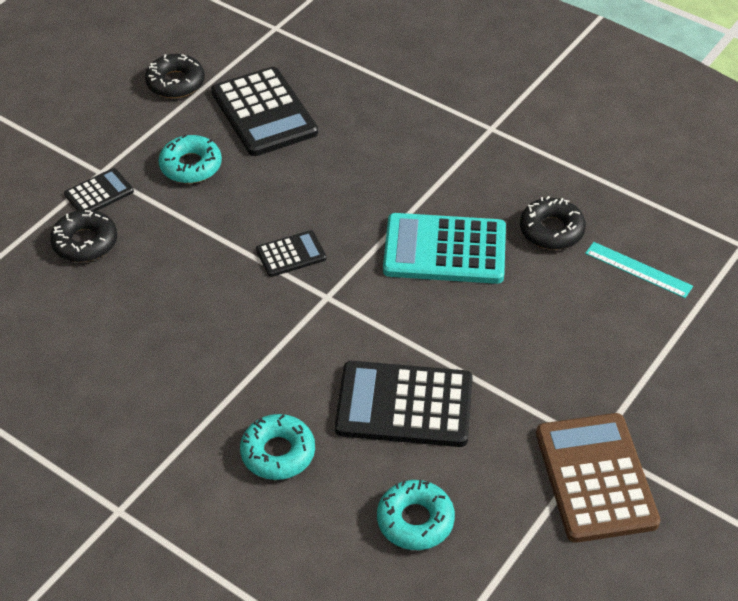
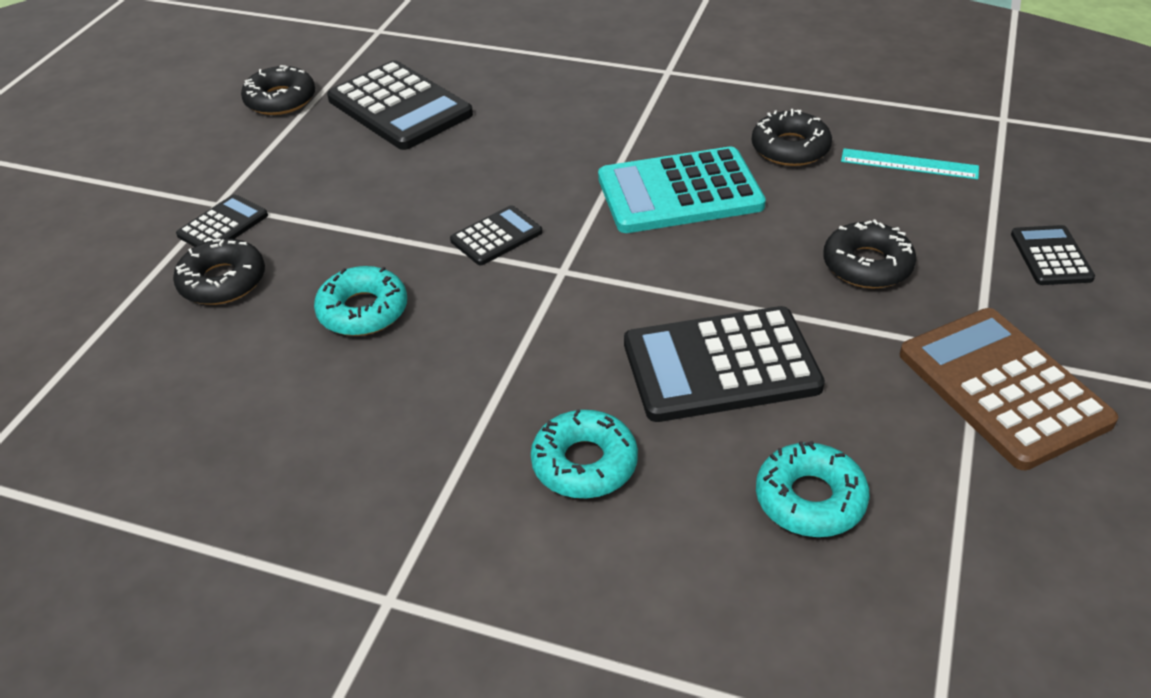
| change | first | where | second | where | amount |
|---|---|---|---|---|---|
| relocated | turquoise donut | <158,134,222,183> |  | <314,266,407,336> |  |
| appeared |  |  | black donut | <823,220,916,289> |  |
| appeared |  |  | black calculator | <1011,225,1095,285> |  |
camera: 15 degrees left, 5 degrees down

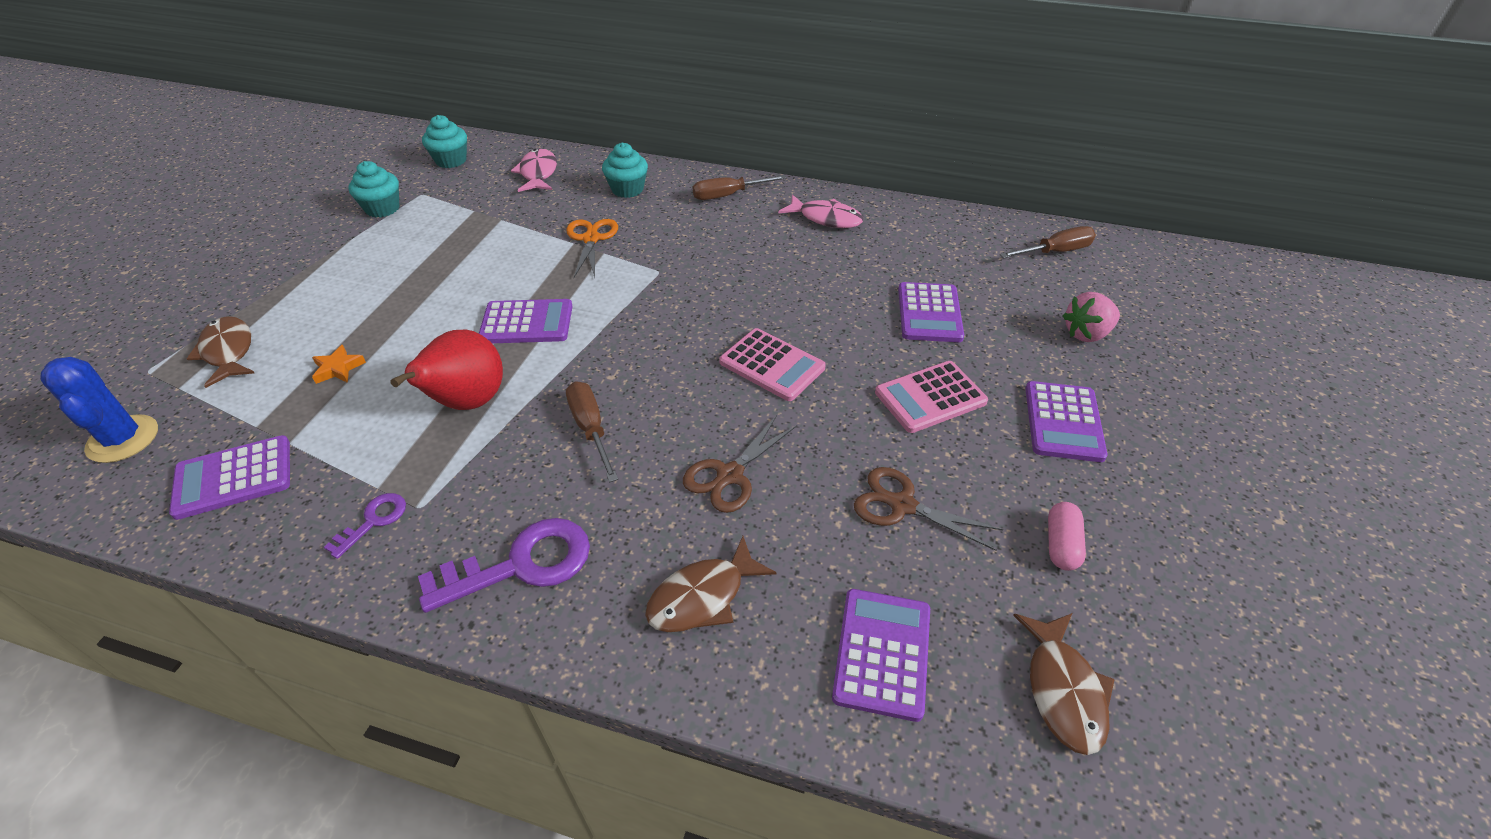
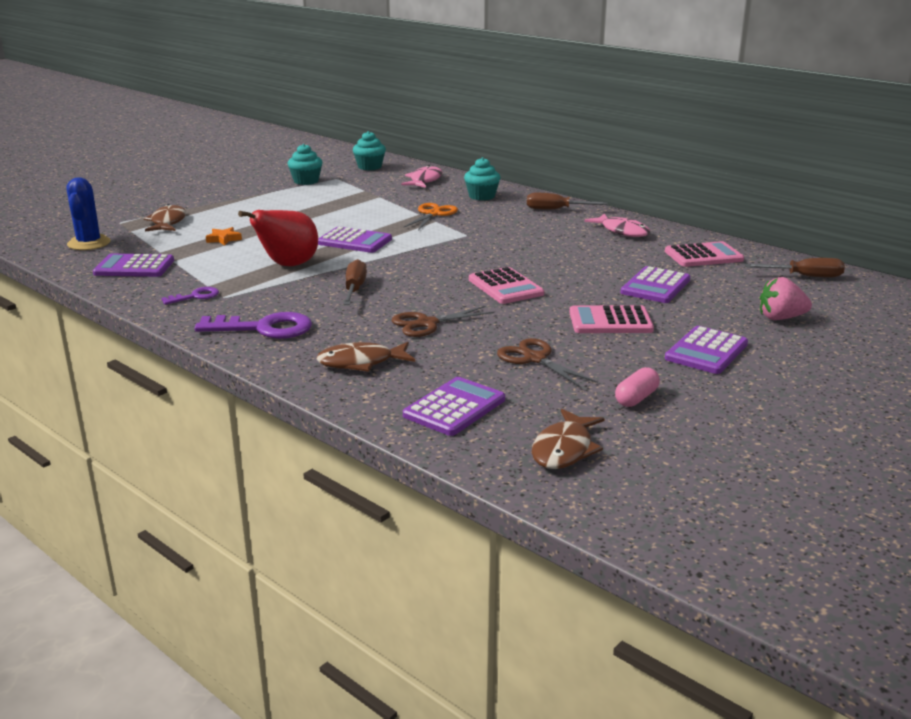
| change | first | where | second | where | amount |
|---|---|---|---|---|---|
| appeared |  |  | pink calculator | <665,241,744,267> |  |
camera: 25 degrees right, 20 degrees down

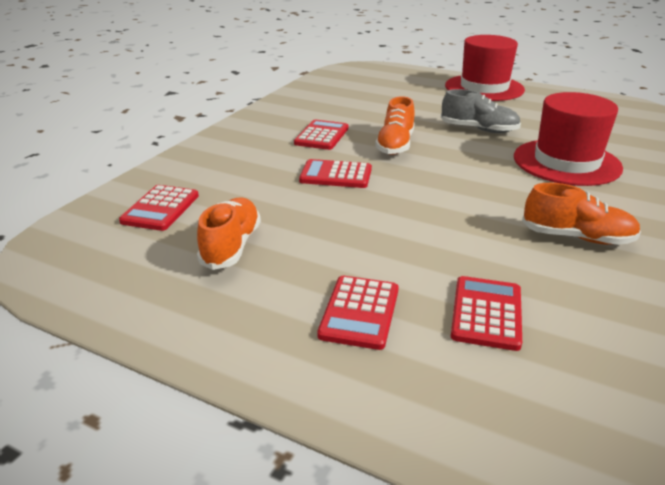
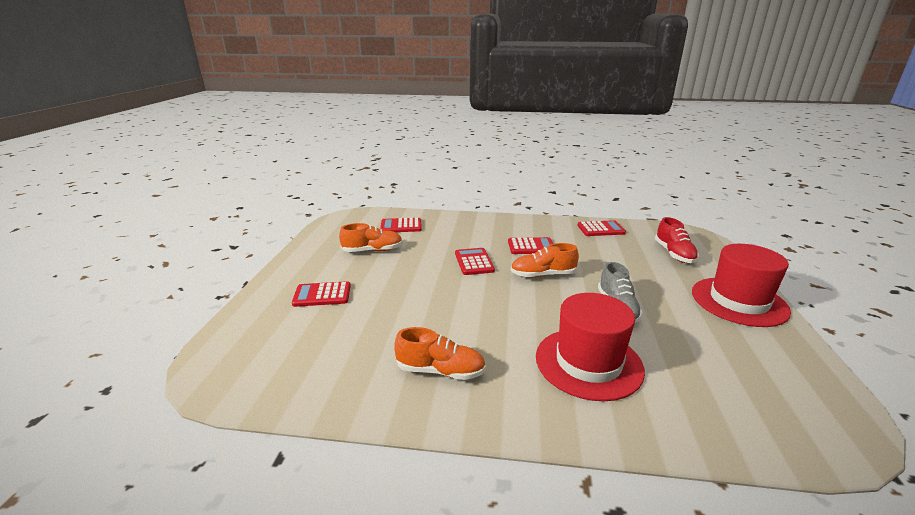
| change | first | where | second | where | amount |
|---|---|---|---|---|---|
| spun | orange shoe | <522,183,641,245> |  | <394,327,486,380> | 75 degrees counterclockwise |
| relocated | red calculator | <451,276,522,351> |  | <577,220,626,236> |  |
| appeared |  |  | red shoe | <655,217,699,263> |  |
camera: 70 degrees right, 5 degrees down

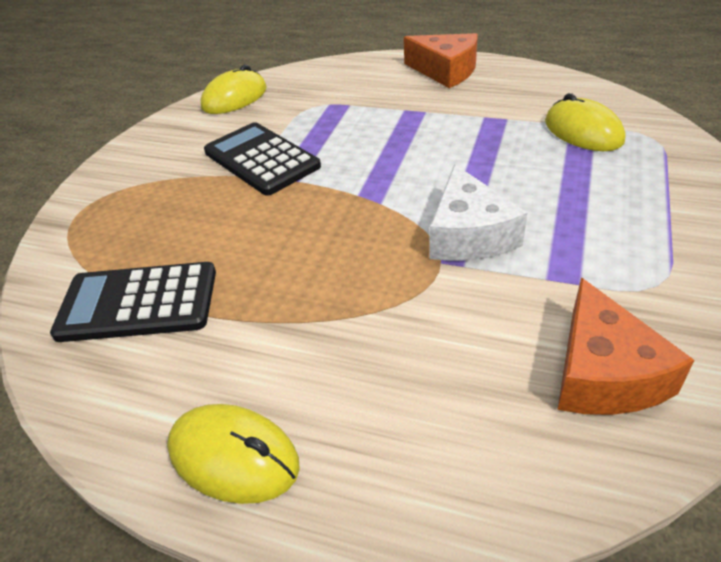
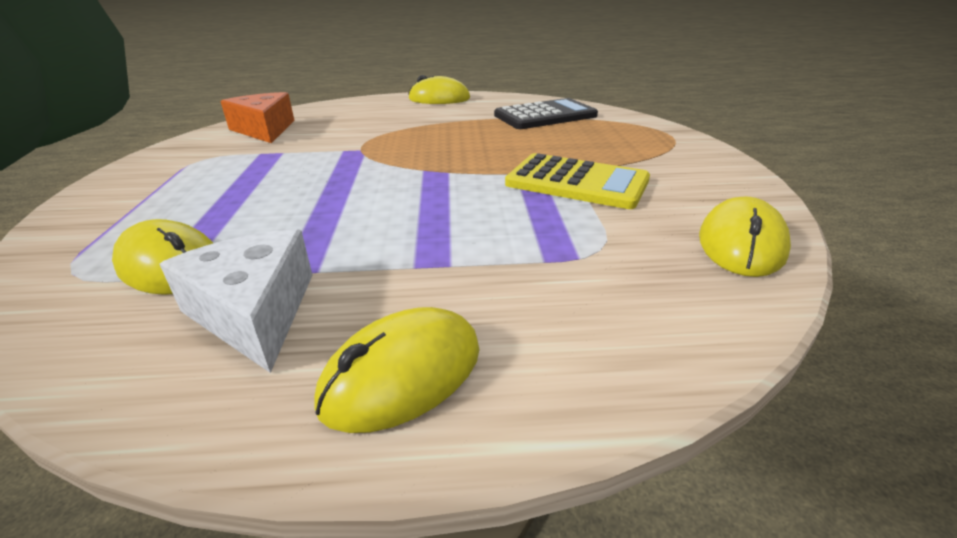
| change | first | where | second | where | amount |
|---|---|---|---|---|---|
| exchanged | orange cheese | <404,33,478,88> | yellow mouse | <314,307,480,433> |  |
| colour | black calculator | <204,122,321,196> | yellow calculator | <505,153,650,209> |  |
| relocated | white cheese | <429,164,527,261> |  | <160,229,312,373> |  |
camera: 155 degrees right, 10 degrees down

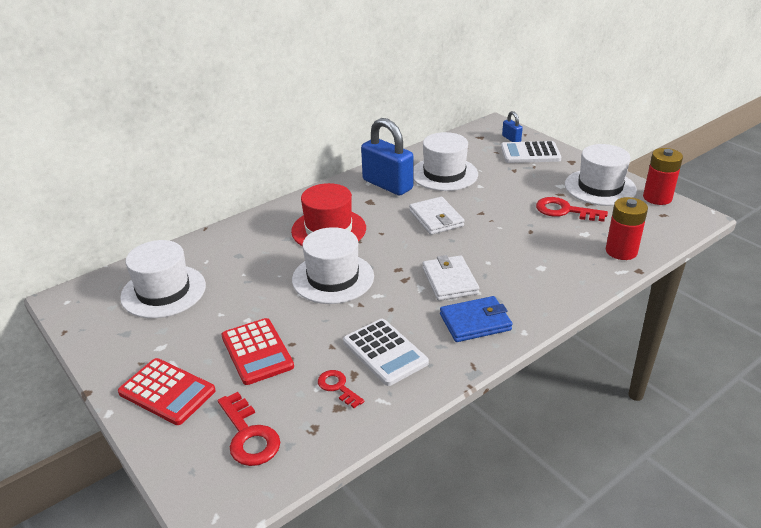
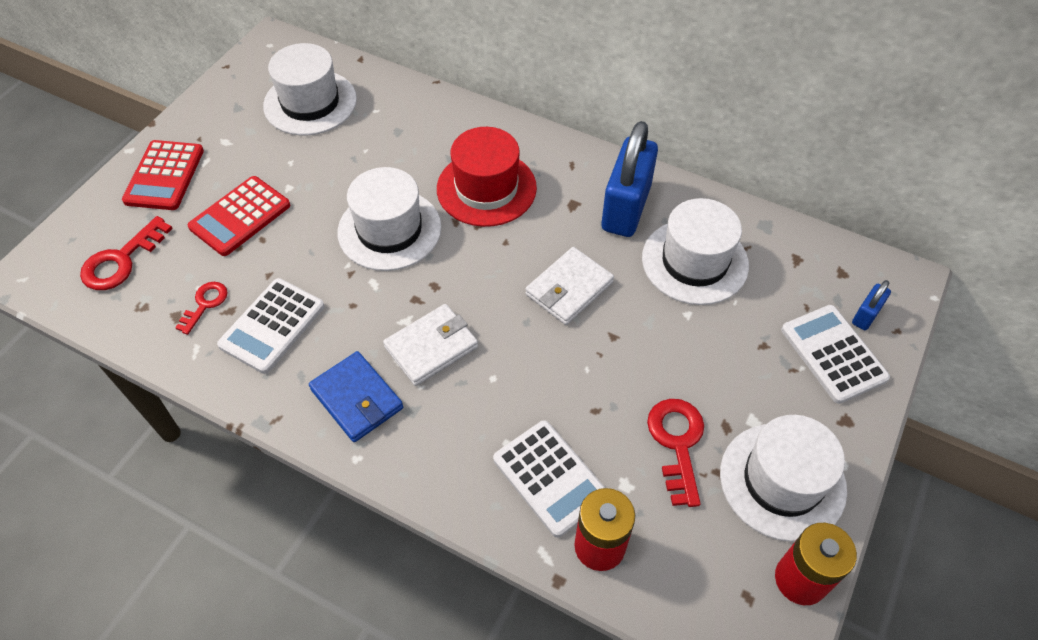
| change | first | where | second | where | amount |
|---|---|---|---|---|---|
| appeared |  |  | white calculator | <493,420,605,538> |  |
camera: 65 degrees right, 20 degrees up

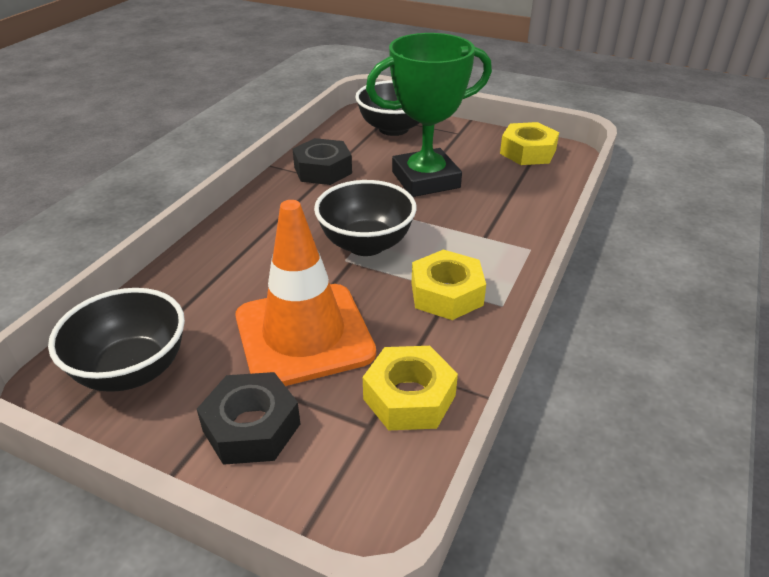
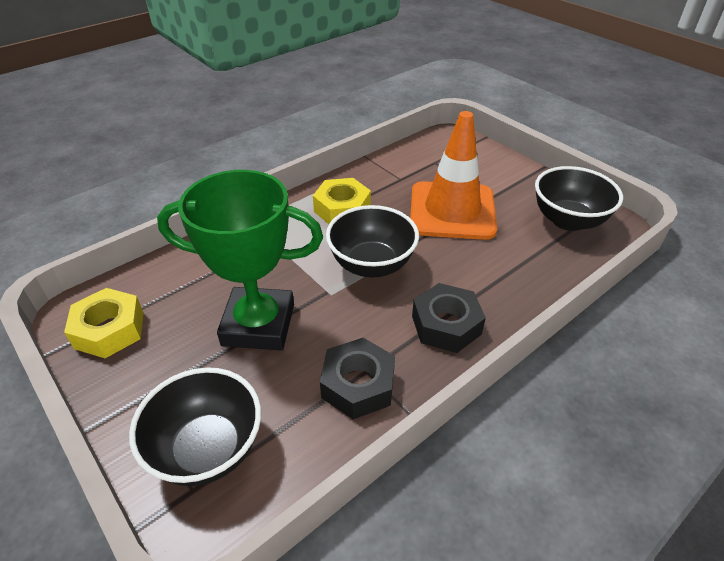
| change | first | where | second | where | amount |
|---|---|---|---|---|---|
| missing | yellow nut | <363,346,458,430> |  |  |  |
| relocated | black nut | <197,372,300,465> |  | <412,283,486,353> |  |
camera: 155 degrees left, 5 degrees up

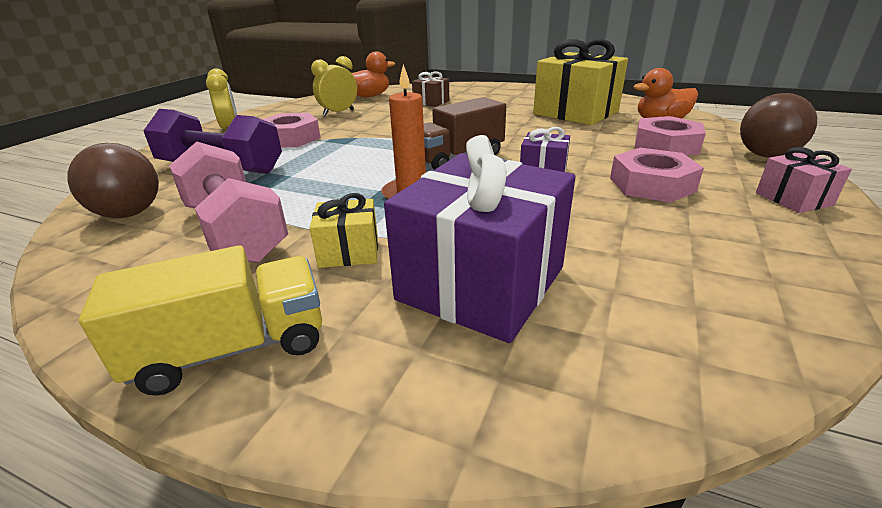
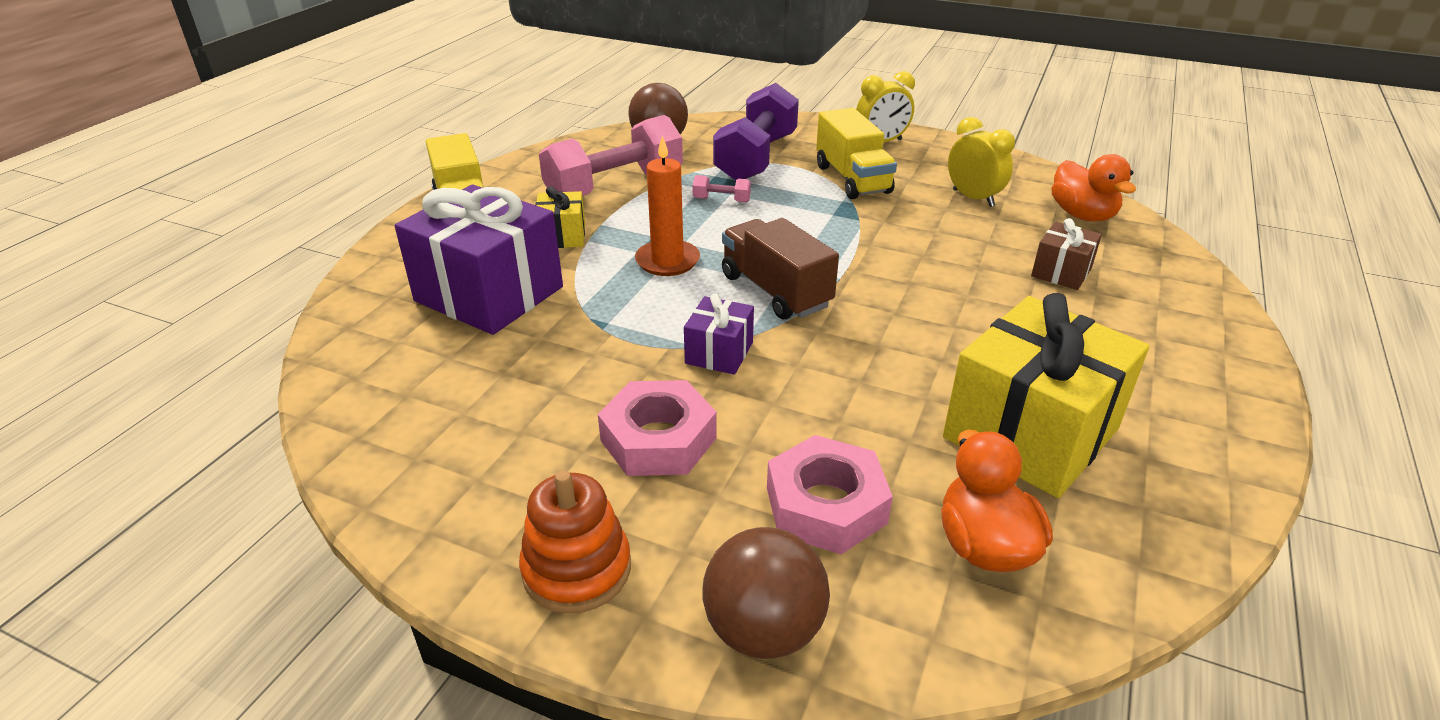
| change | first | where | second | where | amount |
|---|---|---|---|---|---|
| exchanged | pink nut | <262,113,321,147> | yellow truck | <816,108,897,199> |  |
| exchanged | pink gift | <756,147,852,213> | orange stacking toy | <519,470,631,614> |  |
| appeared |  |  | pink dumbbell | <693,175,751,202> |  |
camera: 90 degrees right, 5 degrees up

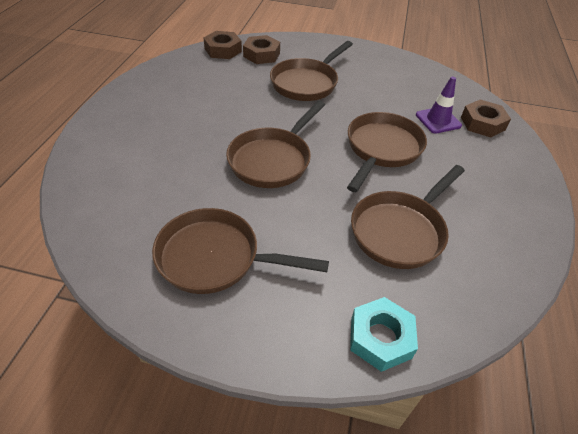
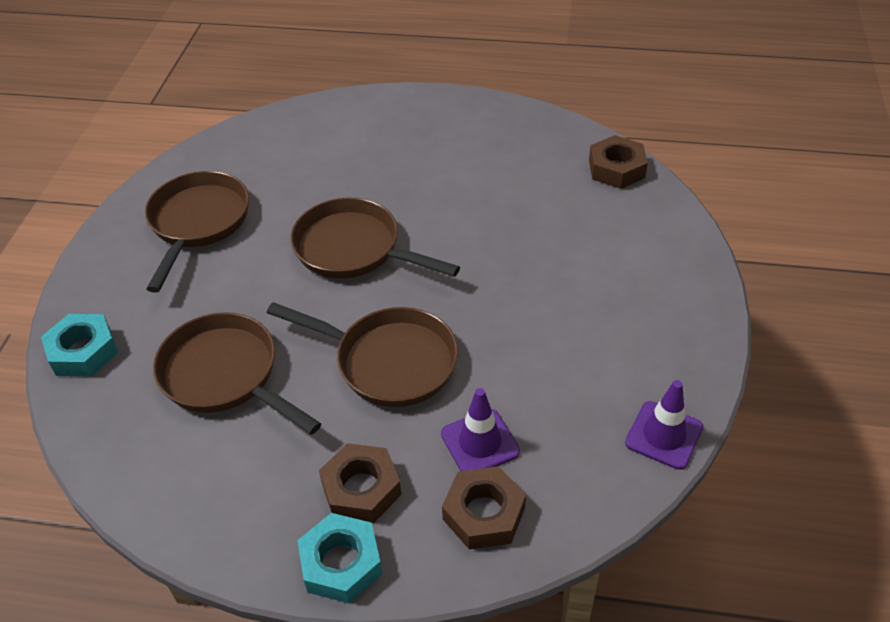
| change | first | where | second | where | amount |
|---|---|---|---|---|---|
| relocated | brown nut | <243,35,280,64> |  | <319,443,401,523> |  |
| missing | brown pan | <270,41,353,101> |  |  |  |
| appeared |  |  | purple traffic cone | <625,380,703,470> |  |
| appeared |  |  | turquoise nut | <297,513,382,603> |  |
camera: 90 degrees right, 0 degrees up

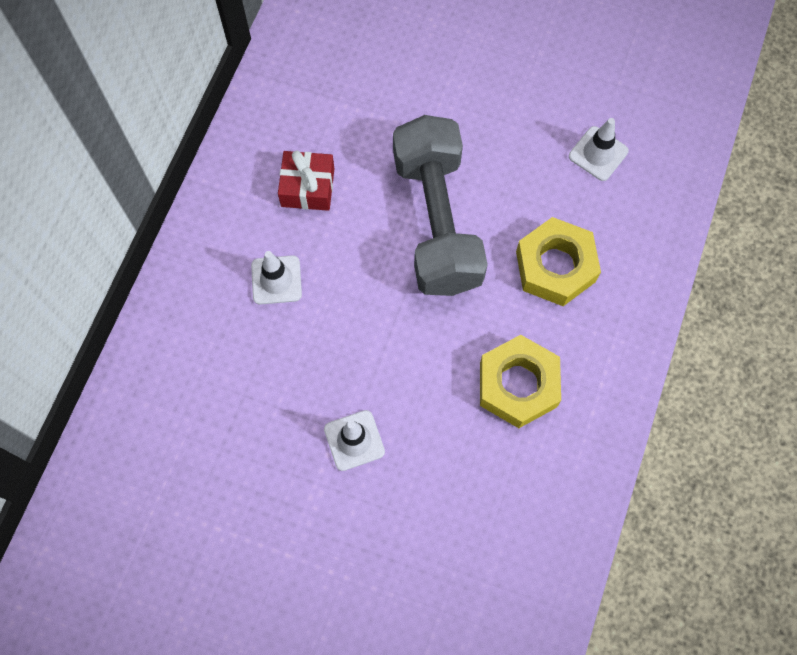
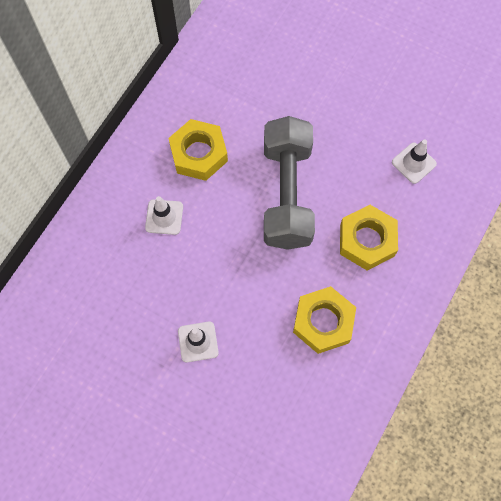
| change | first | where | second | where | amount |
|---|---|---|---|---|---|
| exchanged | red gift | <278,151,334,211> | yellow nut | <168,119,228,181> |  |
camera: 10 degrees right, 0 degrees up

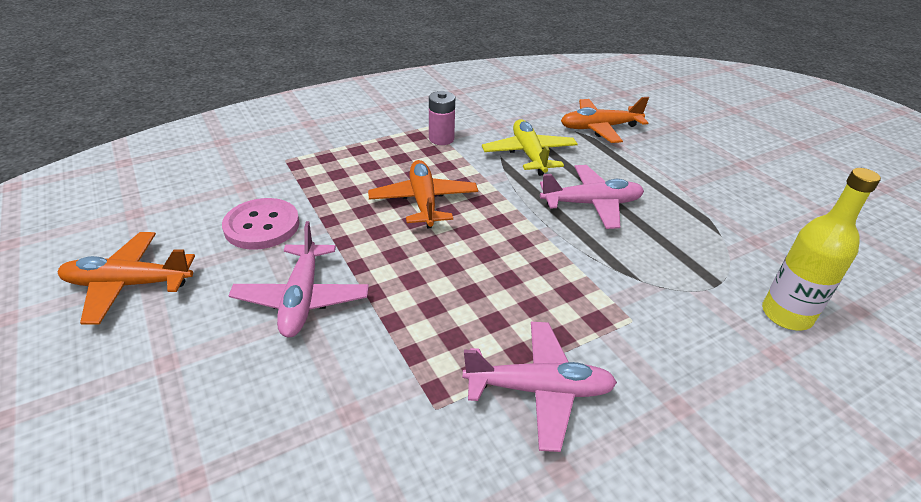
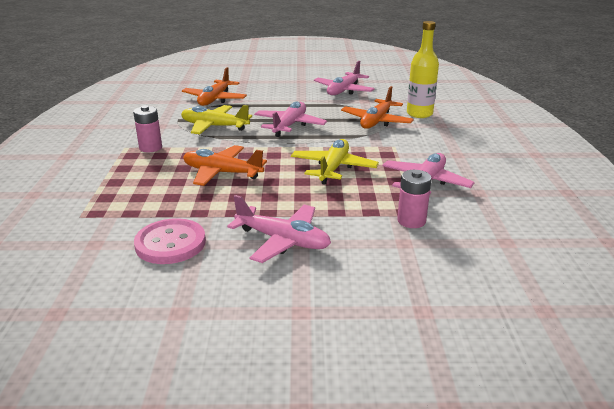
| change | first | where | second | where | amount |
|---|---|---|---|---|---|
| relocated | orange plane | <58,232,195,325> |  | <341,86,414,129> |  |
| appeared |  |  | pink plane | <314,61,375,95> |  |
| appeared |  |  | yellow plane | <291,139,379,185> |  |
| appeared |  |  | pink battery | <397,170,432,228> |  |
camera: 60 degrees left, 10 degrees down

